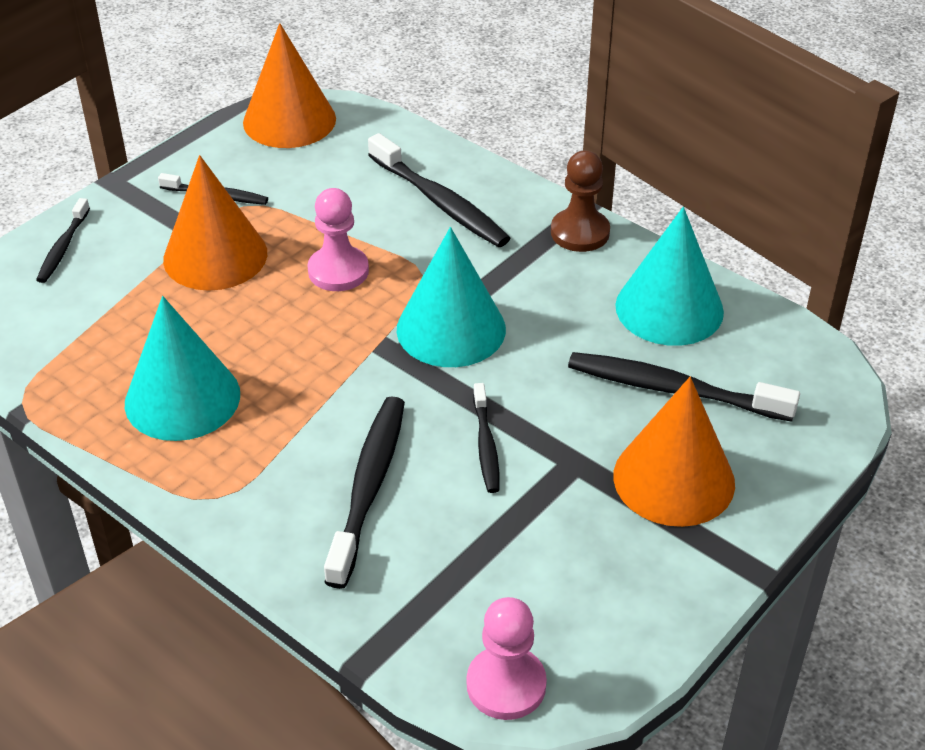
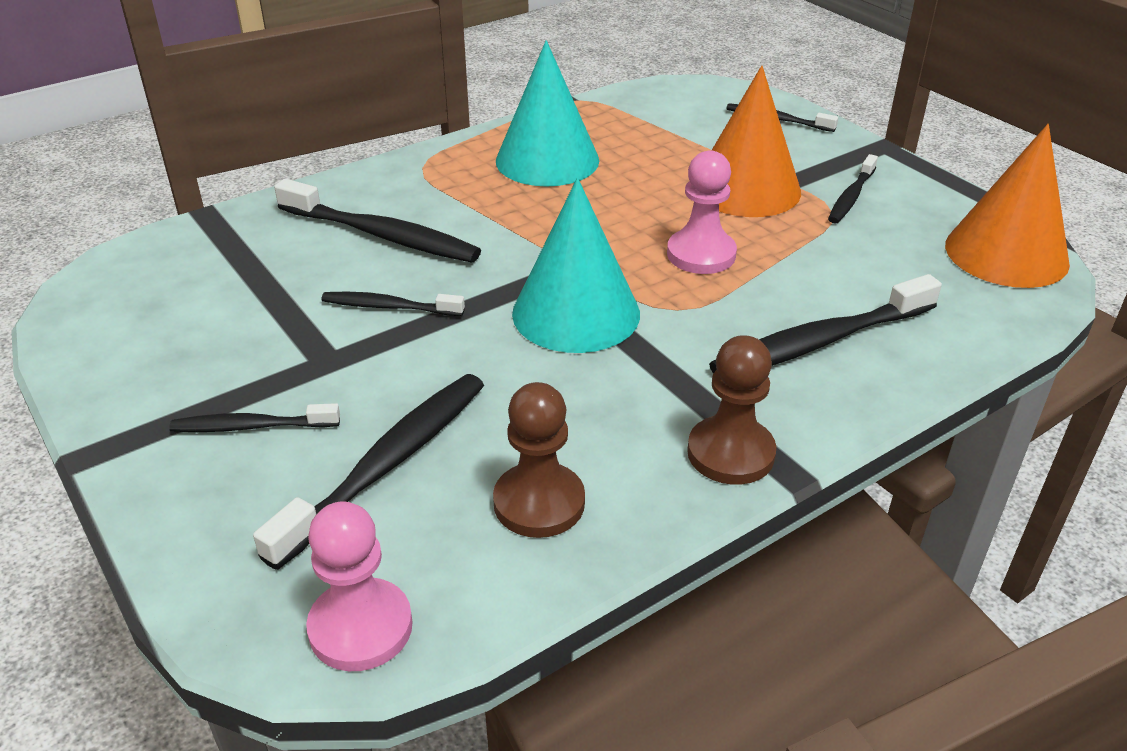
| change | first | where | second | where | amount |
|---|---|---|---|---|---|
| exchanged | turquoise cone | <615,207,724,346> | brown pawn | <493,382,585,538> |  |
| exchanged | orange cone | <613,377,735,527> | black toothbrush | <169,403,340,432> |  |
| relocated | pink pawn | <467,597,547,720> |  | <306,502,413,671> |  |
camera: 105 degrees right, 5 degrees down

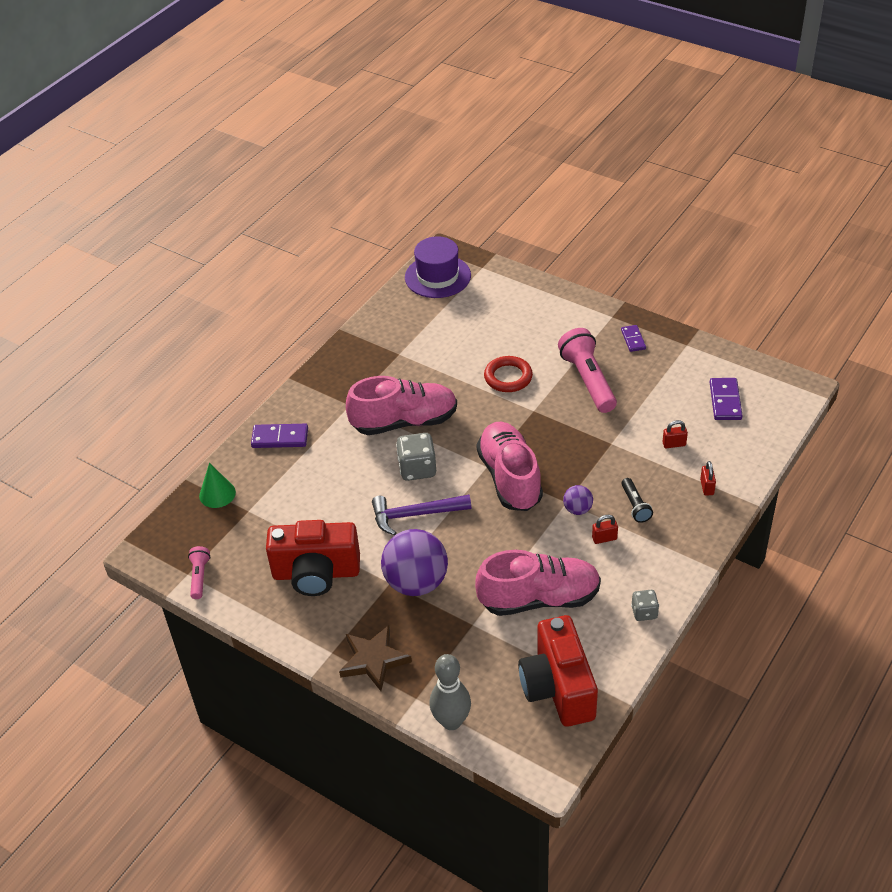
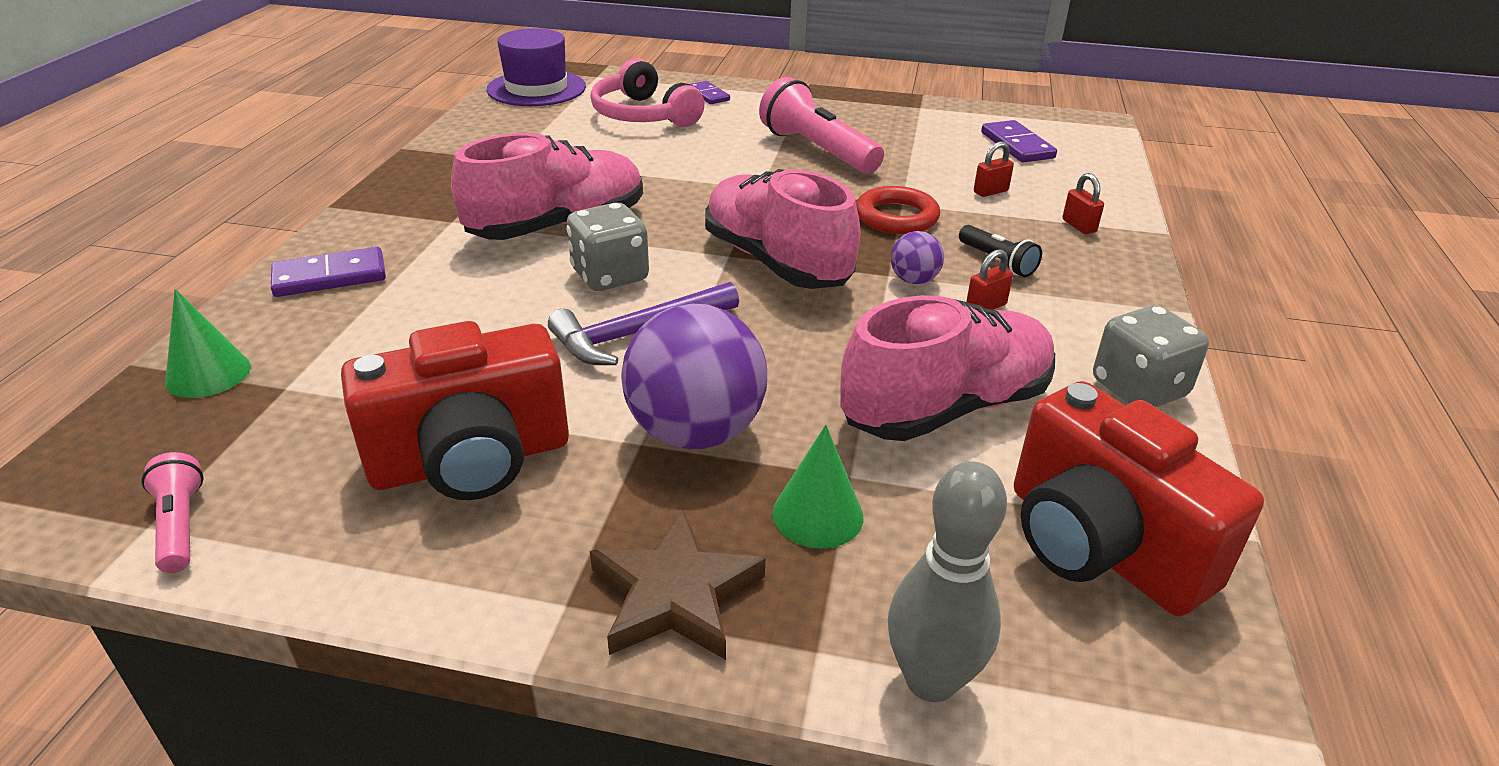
| change | first | where | second | where | amount |
|---|---|---|---|---|---|
| relocated | purple domino | <621,325,646,352> |  | <689,81,730,104> |  |
| relocated | red ring | <484,356,533,392> |  | <856,186,940,234> |  |
| size | grey dice | <631,590,659,621> |  | <1093,305,1209,407> | x1.67 |
| appeared |  |  | pink headphones | <590,58,704,127> |  |
| appeared |  |  | green cone | <772,425,863,549> |  |
camera: 25 degrees left, 10 degrees down

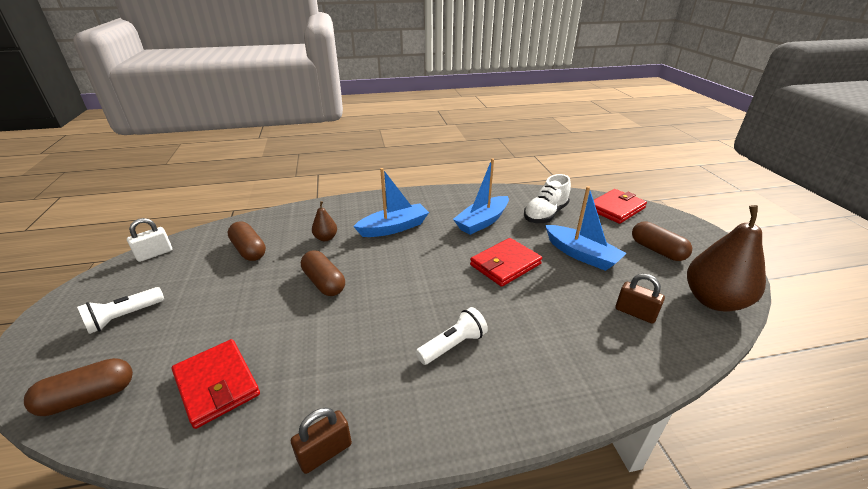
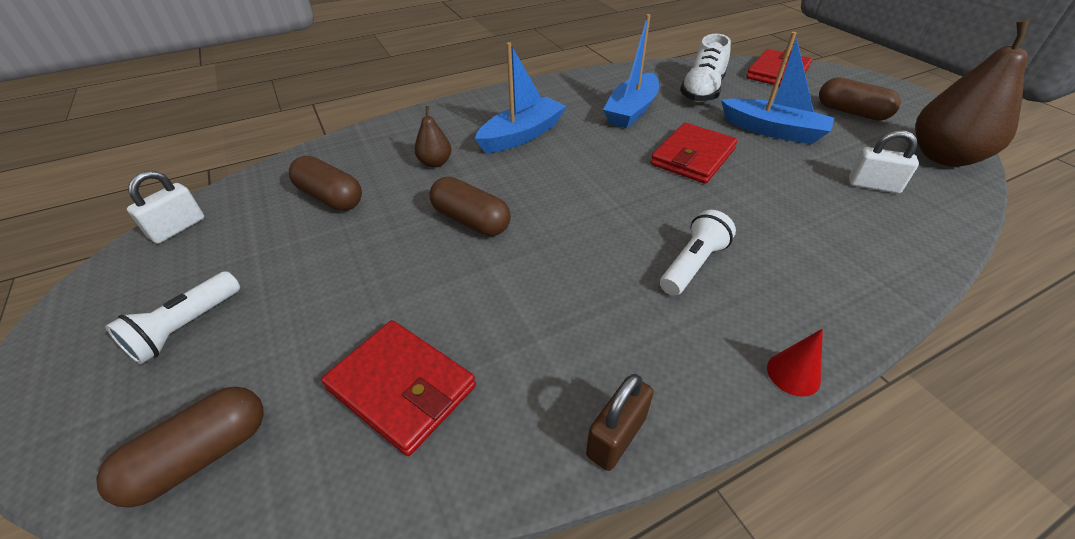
| change | first | where | second | where | amount |
|---|---|---|---|---|---|
| colour | brown padlock | <616,274,665,324> | white padlock | <849,130,919,194> |  |
| appeared |  |  | red cone | <767,329,823,397> |  |
camera: 15 degrees left, 10 degrees up

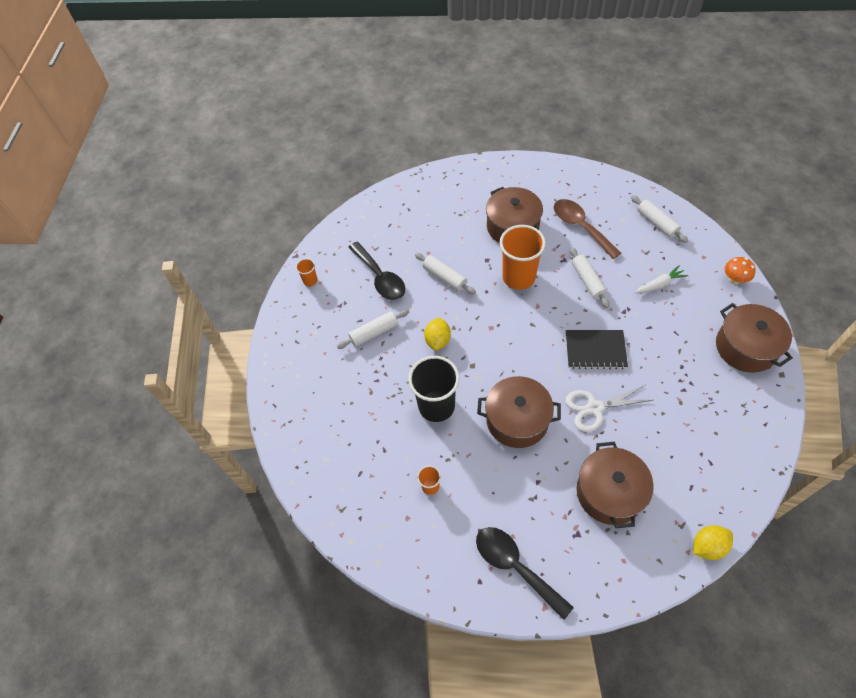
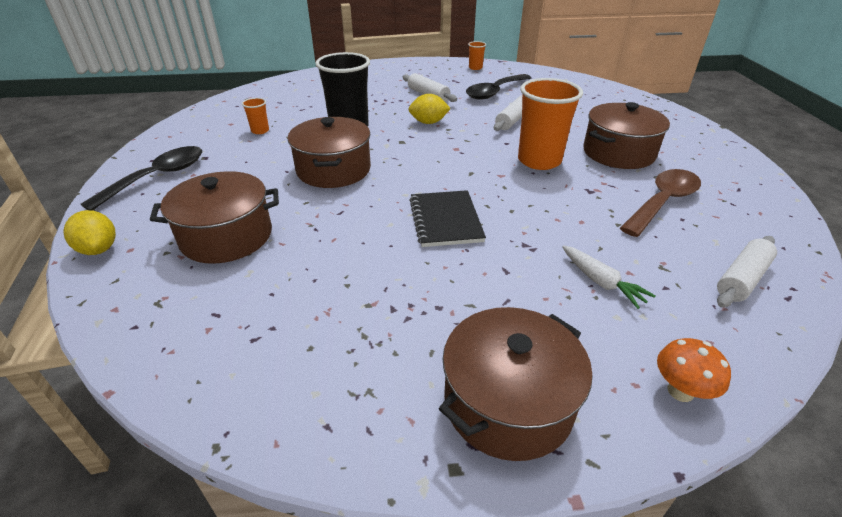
| change | first | where | second | where | amount |
|---|---|---|---|---|---|
| missing | white rolling pin | <570,247,610,308> |  |  |  |
| missing | white scissors | <565,385,652,432> |  |  |  |
| relocated | yellow lemon | <693,526,733,560> |  | <63,210,116,255> |  |
camera: 75 degrees right, 20 degrees down

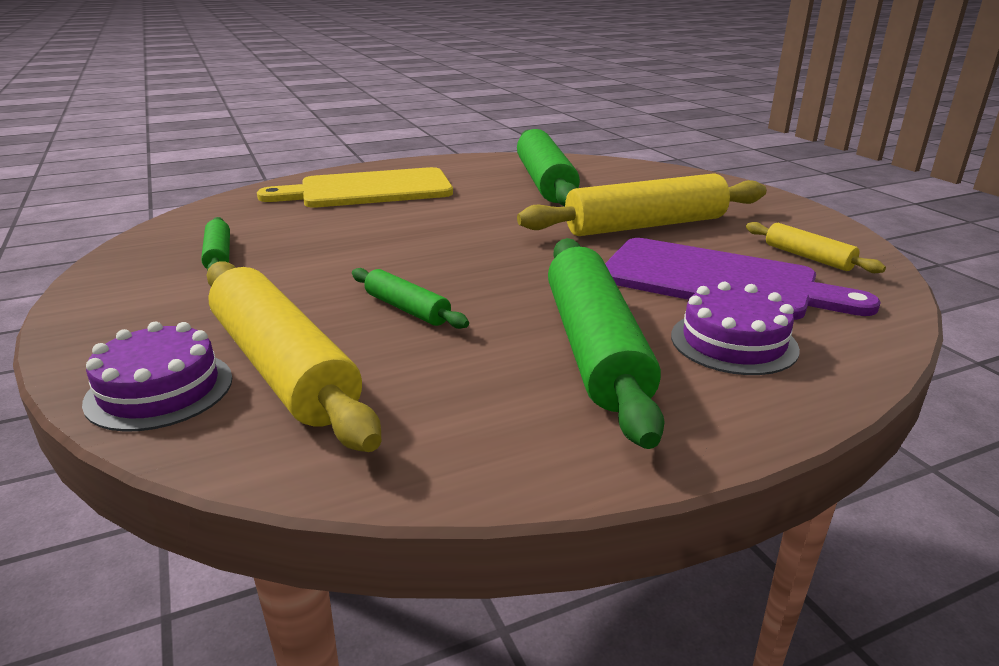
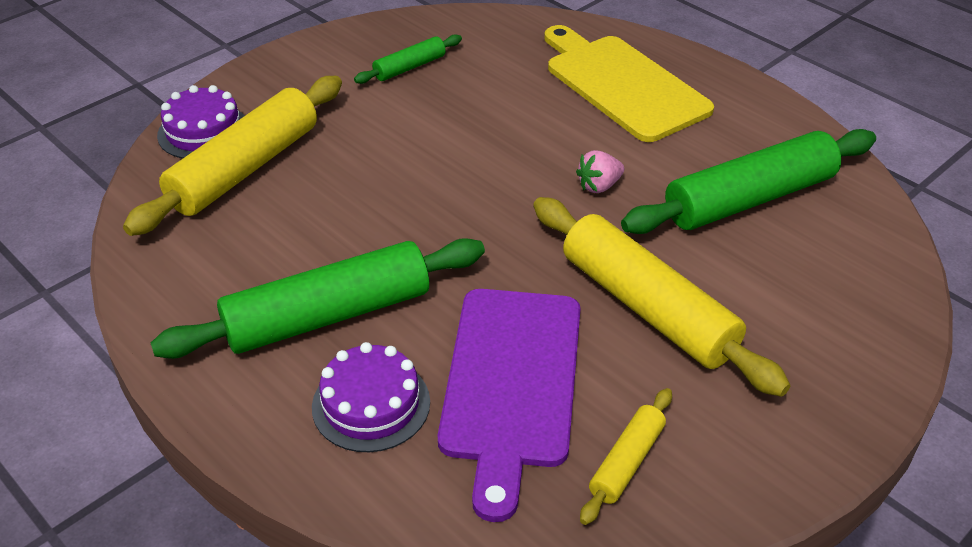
| change | first | where | second | where | amount |
|---|---|---|---|---|---|
| missing | green rolling pin | <352,268,469,329> |  |  |  |
| appeared |  |  | pink strawberry | <576,150,624,193> |  |
camera: 70 degrees right, 15 degrees up

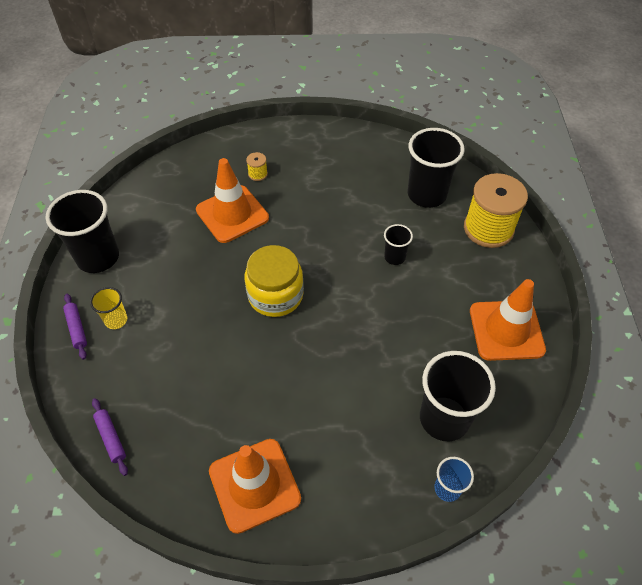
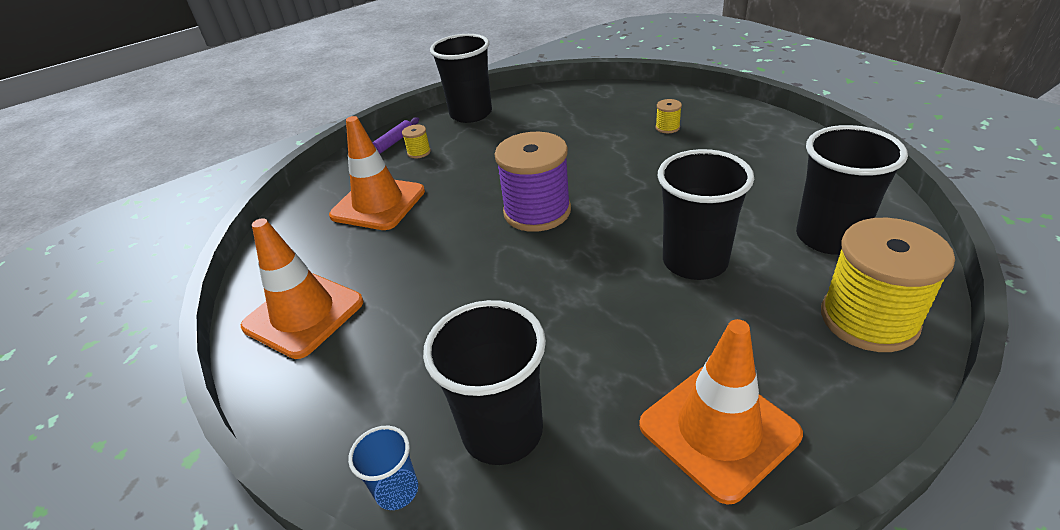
| change | first | where | second | where | amount |
|---|---|---|---|---|---|
| relocated | orange traffic cone | <196,158,269,243> |  | <329,116,425,230> |  |
| size | black cup | <384,224,413,265> |  | <658,149,754,280> | x1.99 |
| exchanged | yellow jar | <245,245,304,317> | purple spool | <495,132,571,232> |  |
| exchanged | yellow cup | <90,287,127,329> | yellow spool | <402,125,431,159> |  |
| missing | purple rolling pin | <92,398,128,476> |  |  |  |
camera: 60 degrees right, 15 degrees down

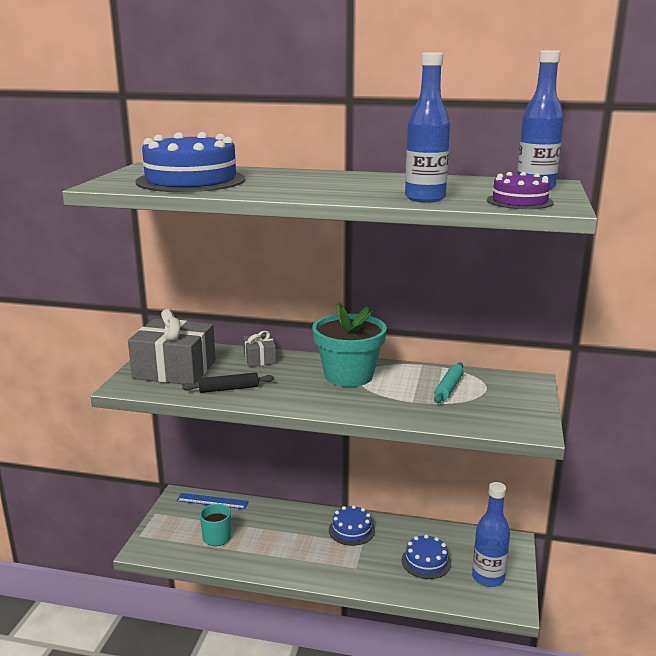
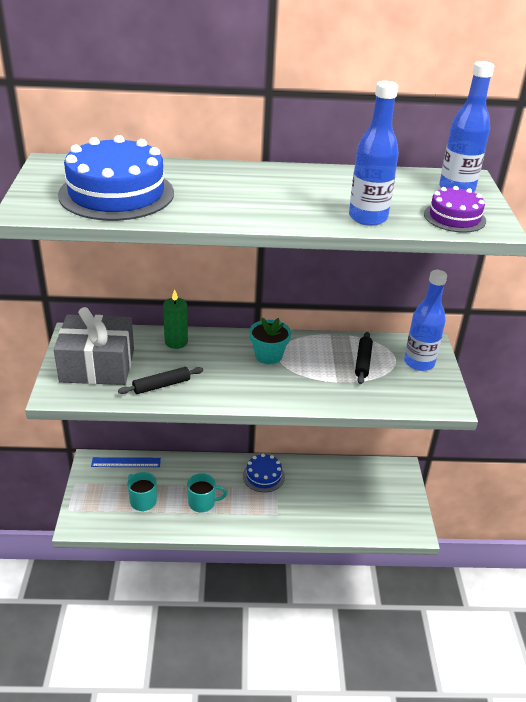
| change | first | where | second | where | amount |
|---|---|---|---|---|---|
| size | turquoise flower pot | <312,302,387,387> |  | <249,317,291,364> | x0.60 |
| exchanged | grey gift | <243,331,276,367> | green candle | <163,289,188,349> |  |
| colour | turquoise rolling pin | <434,362,464,403> | black rolling pin | <355,332,373,384> |  |
| relocated | blue bottle | <472,482,510,587> |  | <404,270,447,371> |  |
| missing | blue cake | <401,534,451,579> |  |  |  |
| appeared |  |  | turquoise mug | <187,473,227,513> |  |
camera: 15 degrees left, 15 degrees up

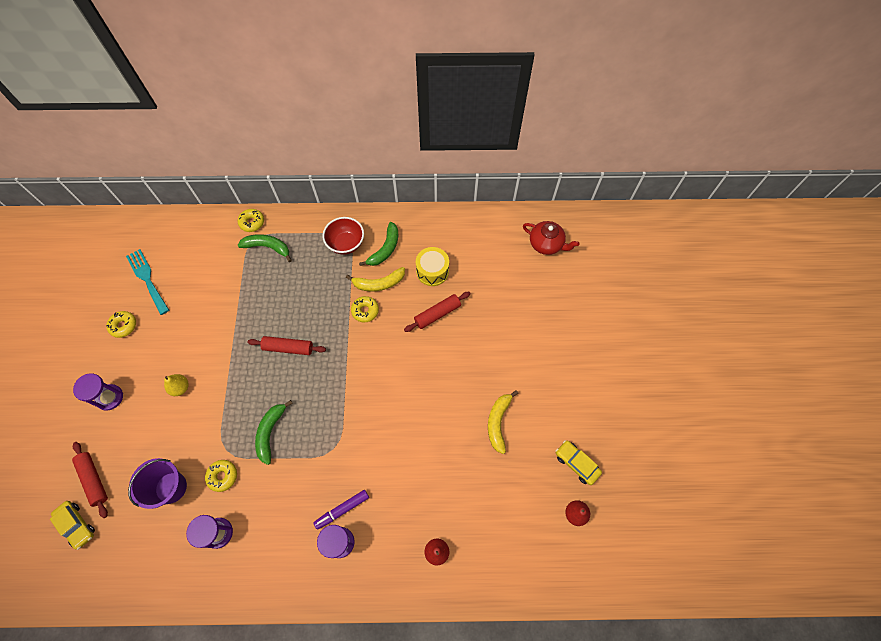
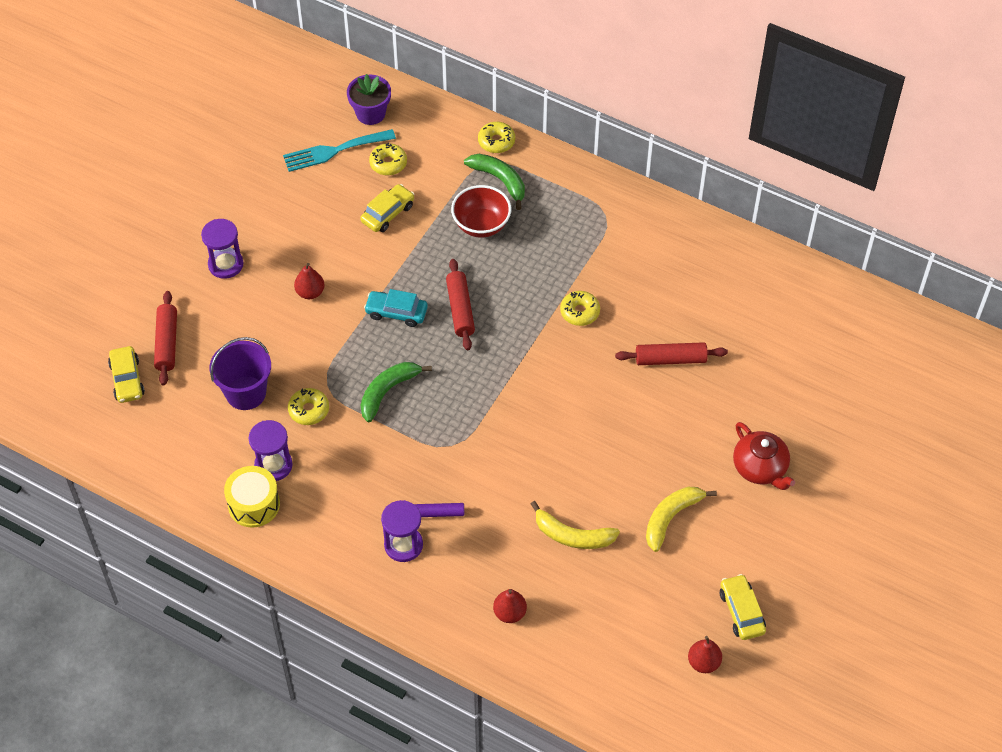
| change | first | where | second | where | amount |
|---|---|---|---|---|---|
| relocated | red bowl | <322,217,364,255> |  | <451,185,511,238> |  |
| relocated | red teapot | <523,221,580,255> |  | <733,422,795,490> |  |
| missing | green banana | <359,222,398,266> |  |  |  |
| relocated | yellow drum | <416,247,449,286> |  | <224,466,280,528> |  |
| spun | turquoise fork | <126,249,169,315> |  | <283,129,396,172> | 105 degrees counterclockwise |
| relocated | yellow banana | <346,267,405,292> |  | <531,501,620,549> |  |
| relocated | yellow donut | <106,311,136,338> |  | <369,143,407,175> |  |
| spun | red rolling pin | <247,336,326,355> |  | <446,259,475,350> | 45 degrees clockwise |
| colour | yellow pear | <164,374,189,396> | red pear | <294,263,325,299> |  |
| appeared |  |  | purple flower pot | <347,74,391,125> |  |
| appeared |  |  | yellow car | <360,184,414,232> |  |
| appeared |  |  | turquoise car | <364,289,428,327> |  |
camera: 30 degrees right, 10 degrees down

